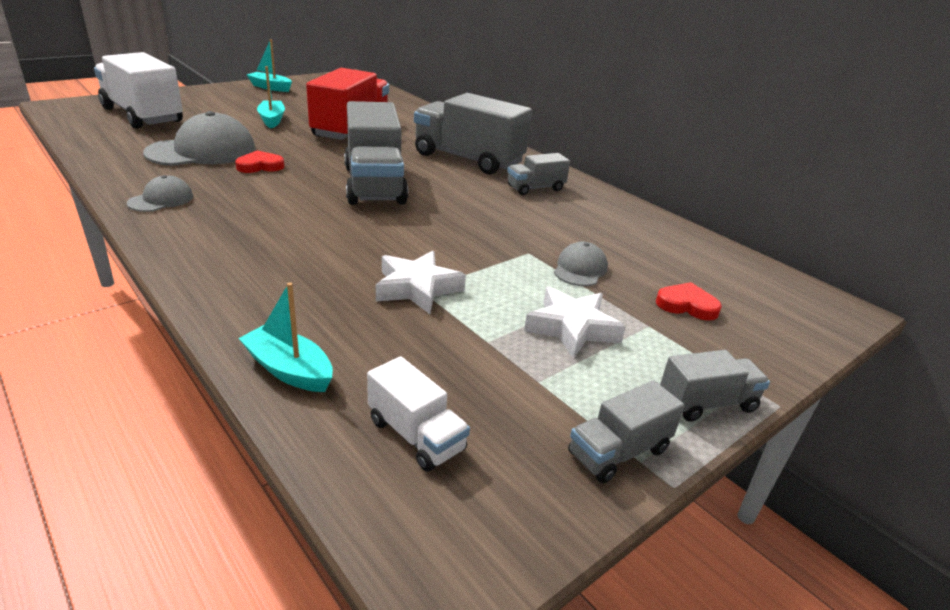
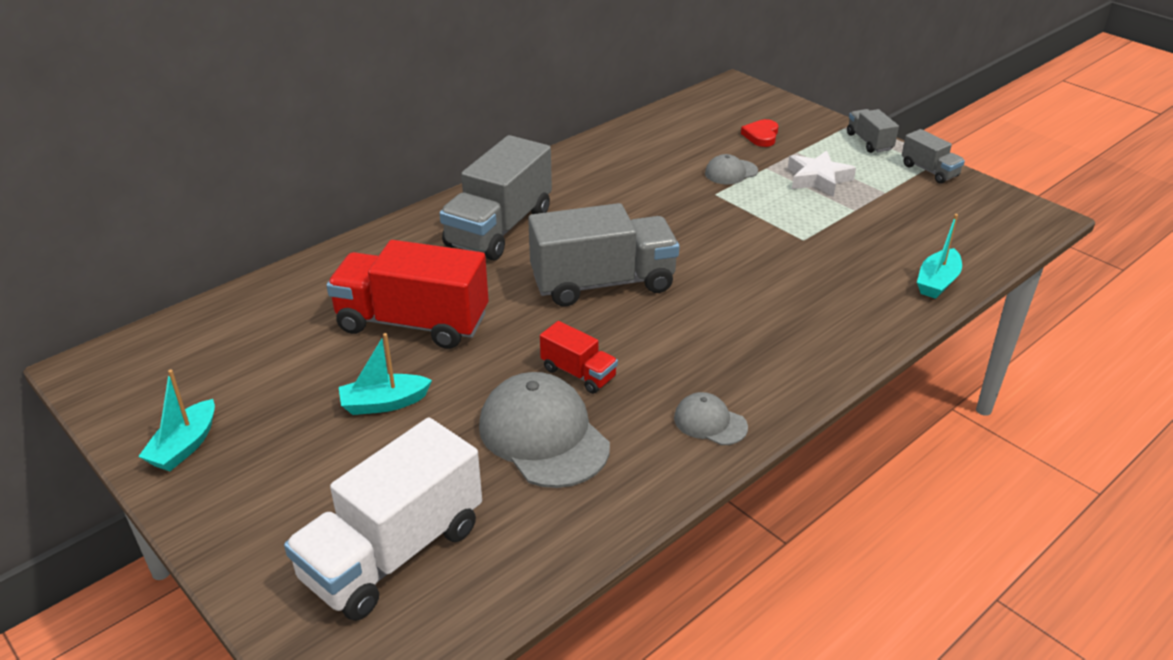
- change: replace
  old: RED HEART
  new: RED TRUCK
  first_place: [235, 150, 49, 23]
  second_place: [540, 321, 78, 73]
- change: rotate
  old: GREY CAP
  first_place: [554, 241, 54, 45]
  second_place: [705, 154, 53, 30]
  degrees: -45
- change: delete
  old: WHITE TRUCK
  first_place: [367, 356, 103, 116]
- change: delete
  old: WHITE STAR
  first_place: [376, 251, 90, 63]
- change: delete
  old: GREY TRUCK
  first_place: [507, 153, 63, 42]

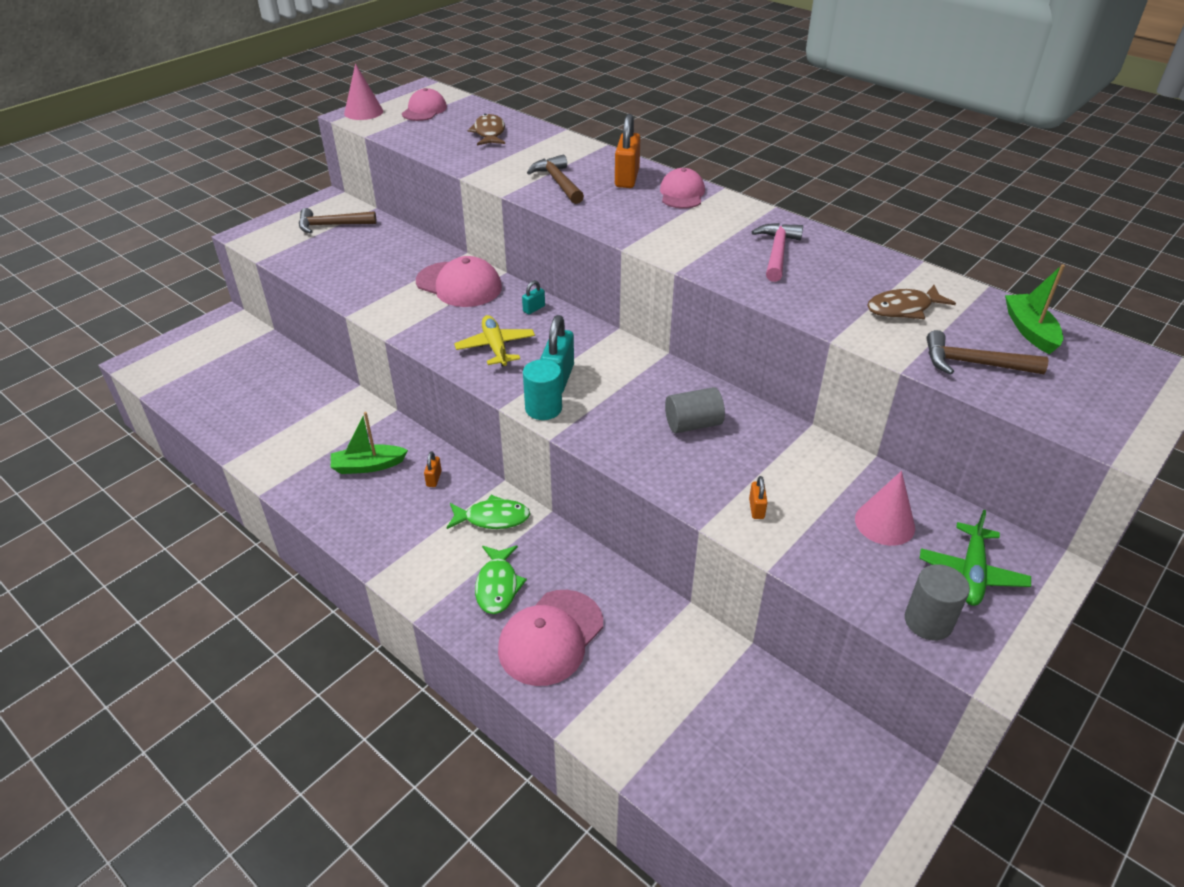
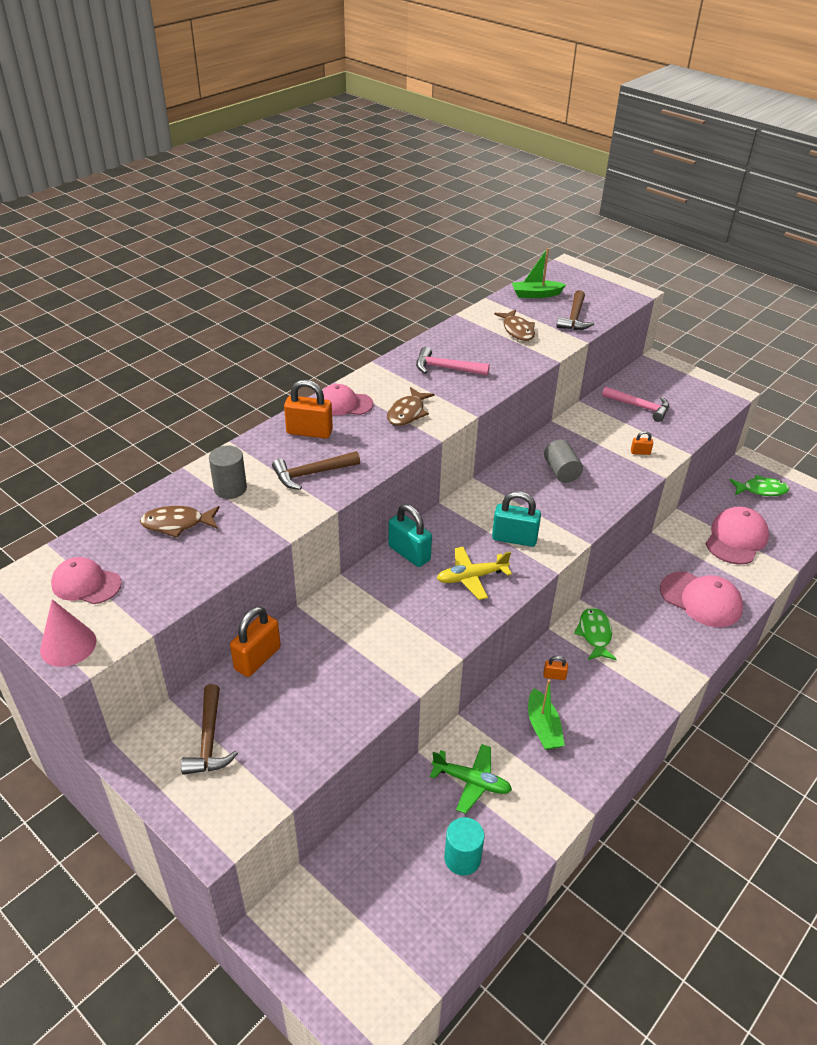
- change: move
  old: GREY CYLINDER
  first_place: [905, 564, 65, 76]
  second_place: [209, 446, 38, 53]
- change: insert
  new: ORANGE PADLOCK
  second_place: [230, 606, 51, 71]
- change: insert
  new: BROWN FISH
  second_place: [387, 387, 48, 39]
- change: resize
  old: TURQUOISE PADLOCK
  first_place: [522, 280, 23, 34]
  second_place: [388, 504, 44, 63]
  factor: 2.04
- change: move
  old: GREEN PLANE
  first_place: [920, 510, 111, 96]
  second_place: [430, 744, 82, 70]
- change: move
  old: TURQUOISE CYLINDER
  first_place: [523, 359, 39, 61]
  second_place: [444, 817, 41, 58]
- change: replace
  old: PINK CONE
  new: PINK HAMMER
  first_place: [855, 471, 60, 75]
  second_place: [602, 386, 67, 36]
- change: move
  old: PINK CAP
  first_place: [416, 256, 86, 51]
  second_place: [706, 507, 63, 58]
- change: move
  old: GREEN FISH
  first_place: [475, 546, 52, 68]
  second_place: [730, 475, 59, 21]

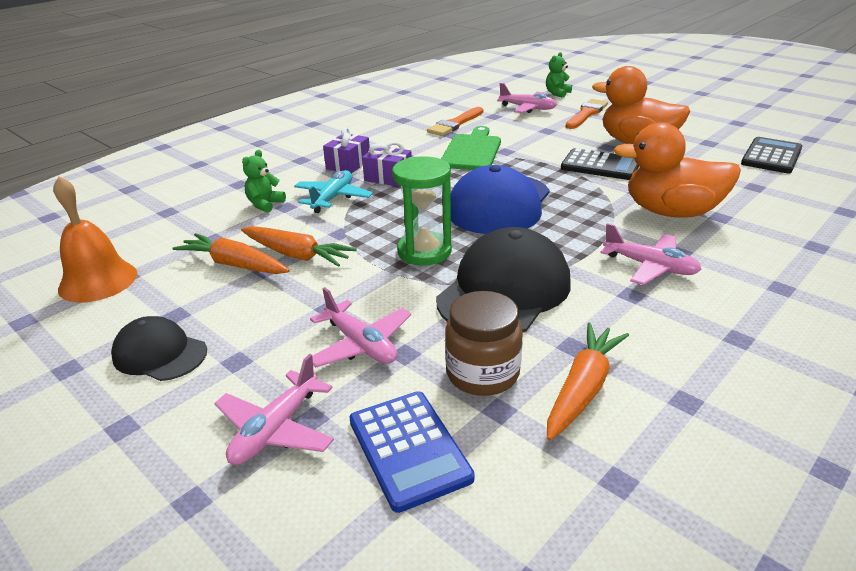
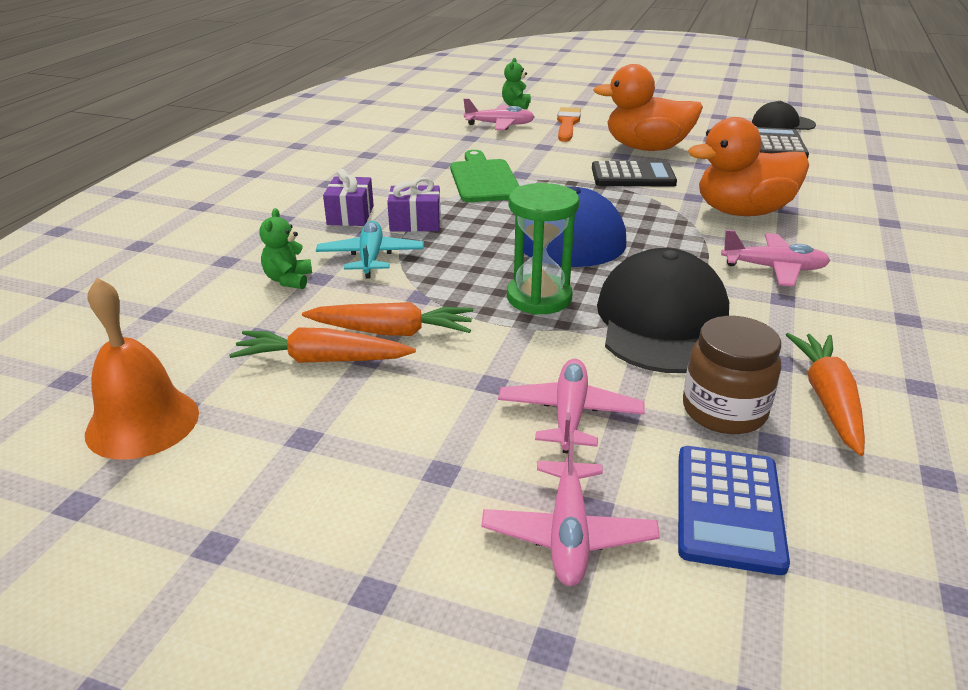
- change: rotate
  old: PINK PLANE
  first_place: [310, 287, 101, 80]
  second_place: [498, 359, 147, 94]
  degrees: -105
- change: rotate
  old: BLUE CALCULATOR
  first_place: [349, 391, 126, 122]
  second_place: [678, 446, 112, 129]
  degrees: 60
- change: move
  old: BLACK CAP
  first_place: [111, 316, 96, 65]
  second_place: [752, 101, 64, 29]
- change: delete
  old: ORANGE BRUSH
  first_place: [427, 107, 56, 29]

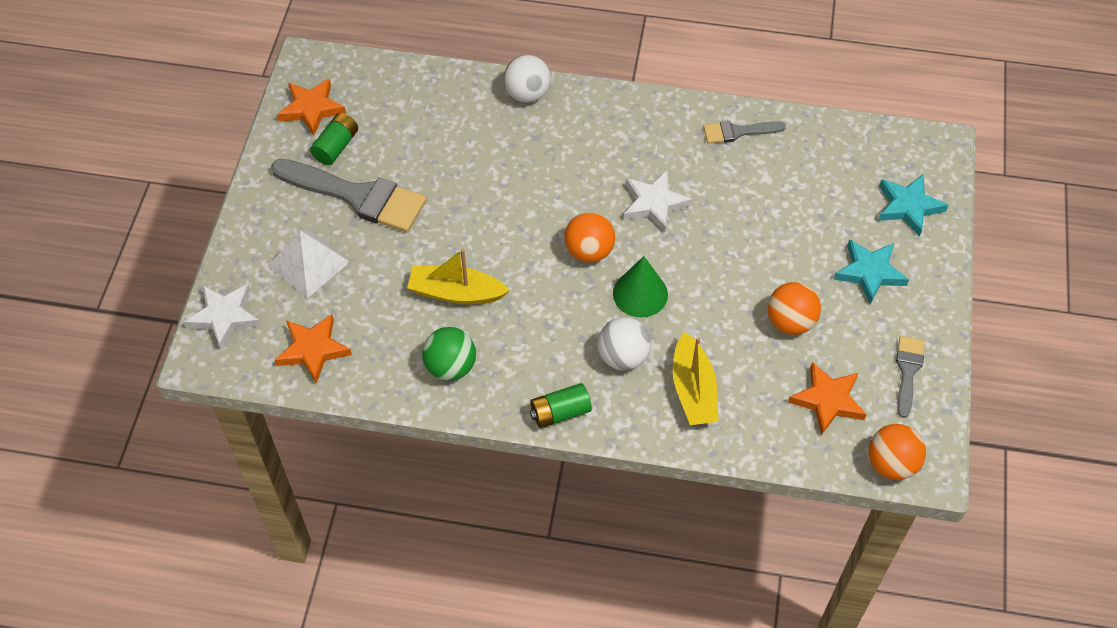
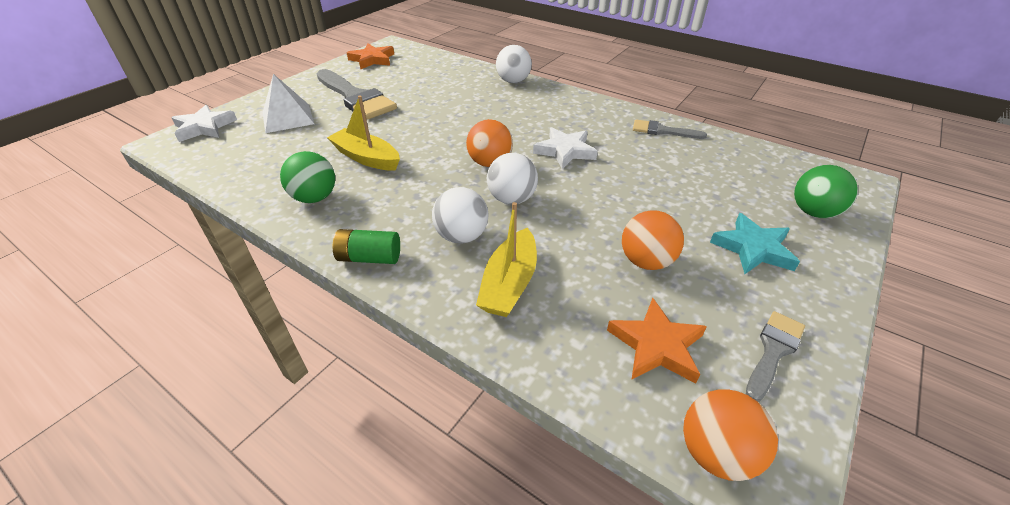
- change: replace
  old: GREEN CONE
  new: WHITE BALL
  first_place: [613, 256, 55, 62]
  second_place: [487, 153, 51, 52]
- change: replace
  old: TURQUOISE STAR
  new: GREEN BALL
  first_place: [878, 174, 70, 63]
  second_place: [794, 165, 64, 53]
- change: delete
  old: ORANGE STAR
  first_place: [275, 314, 77, 70]
- change: delete
  old: GREEN BATTERY
  first_place: [310, 113, 48, 52]

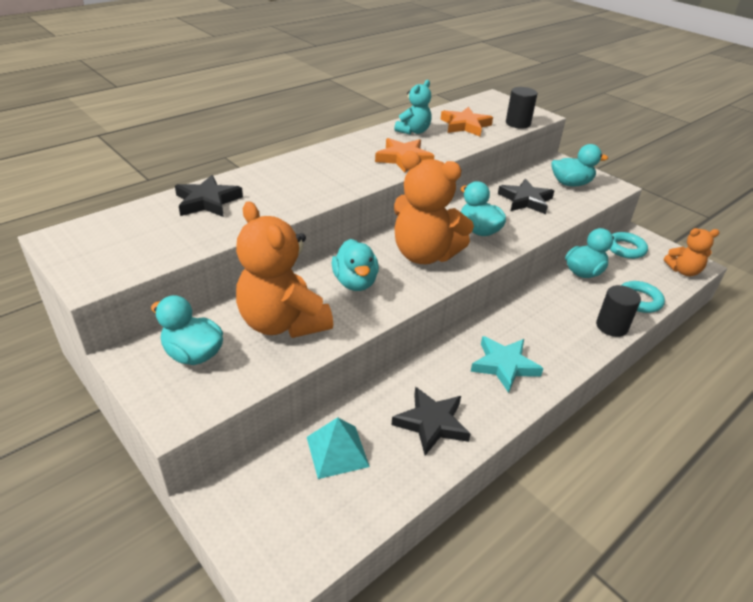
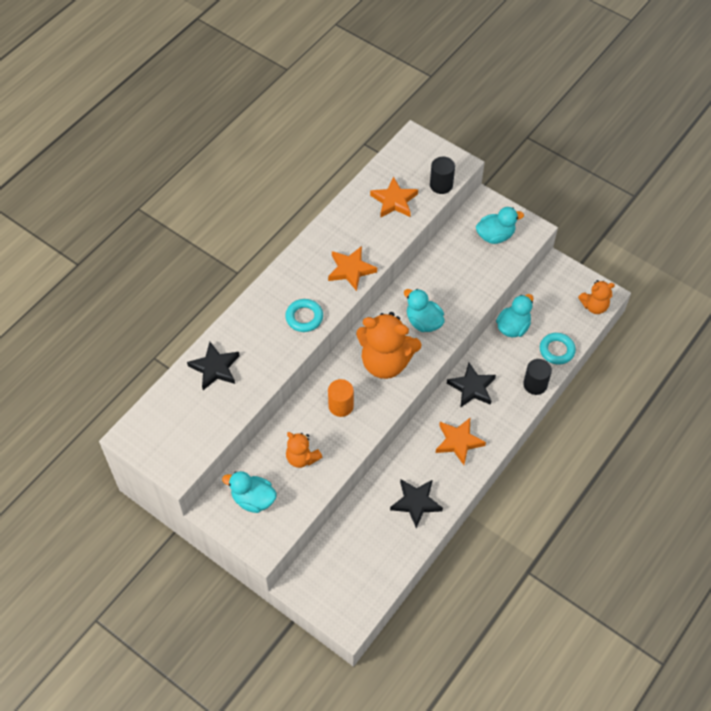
- change: move
  old: TURQUOISE RING
  first_place: [609, 232, 39, 27]
  second_place: [285, 299, 38, 33]
- change: resize
  old: ORANGE TEDDY BEAR
  first_place: [236, 201, 97, 137]
  second_place: [286, 432, 36, 36]
  factor: 0.54
- change: replace
  old: TURQUOISE DUCK
  new: ORANGE CYLINDER
  first_place: [332, 239, 47, 52]
  second_place: [328, 379, 26, 38]
- change: recolor
  old: TURQUOISE STAR
  new: ORANGE STAR
  first_place: [471, 336, 73, 57]
  second_place: [436, 418, 50, 47]
- change: move
  old: BLACK STAR
  first_place: [498, 179, 56, 35]
  second_place: [447, 362, 49, 46]
- change: delete
  old: TURQUOISE PYRAMID
  first_place: [307, 417, 63, 62]
- change: delete
  old: TURQUOISE TEDDY BEAR
  first_place: [394, 80, 38, 54]

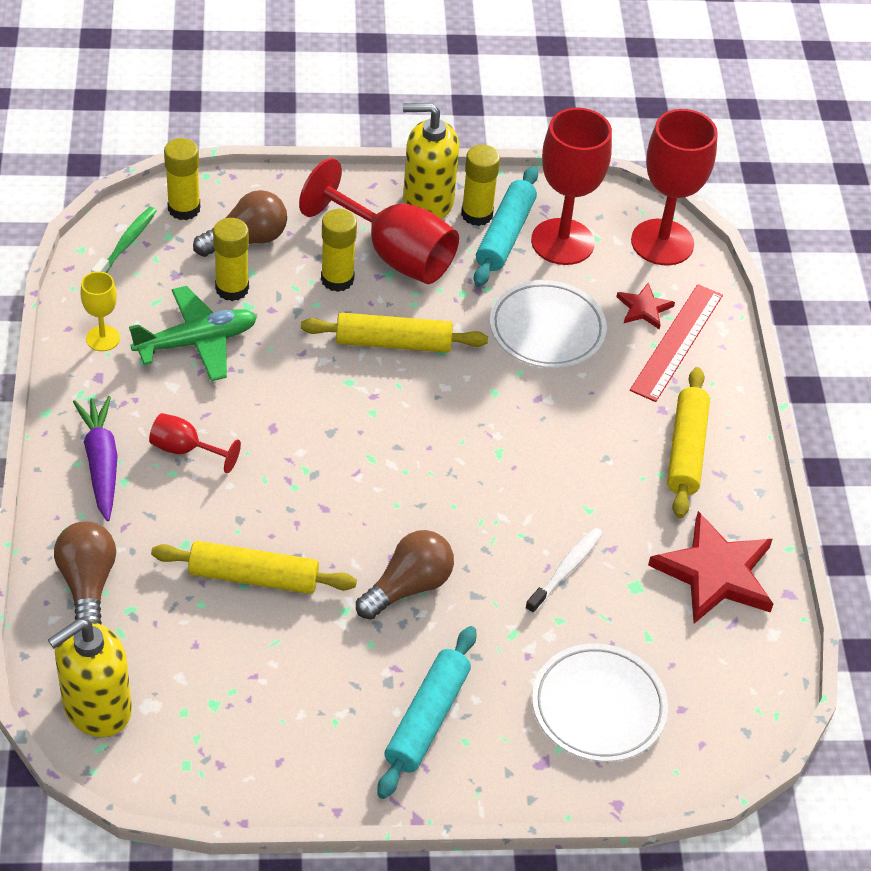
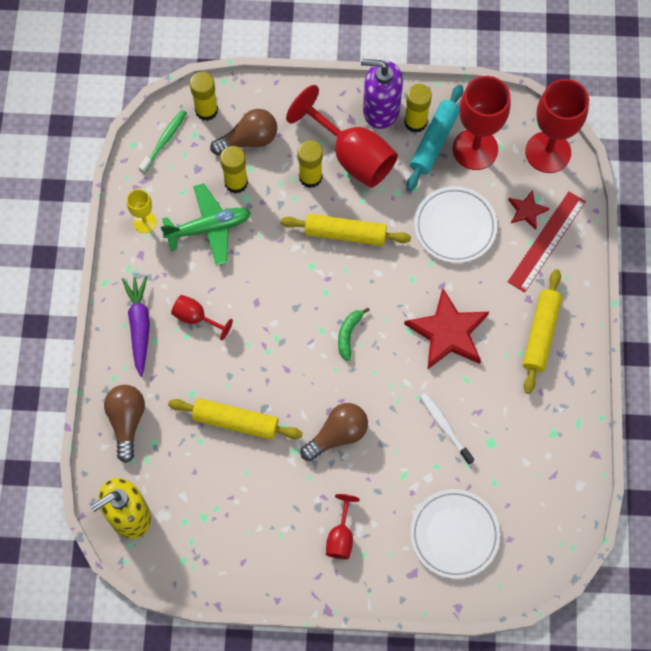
- change: replace
  old: TURQUOISE ROLLING PIN
  new: RED GOBLET
  first_place: [377, 626, 100, 173]
  second_place: [326, 494, 34, 65]
- change: insert
  new: GREEN BANANA
  second_place: [338, 308, 32, 53]
- change: recolor
  old: YELLOW SOAP DISPENSER
  new: PURPLE SOAP DISPENSER
  first_place: [403, 103, 56, 116]
  second_place: [361, 59, 42, 70]
- change: move
  old: RED STAR
  first_place: [648, 511, 125, 113]
  second_place: [404, 288, 85, 82]
- change: rotate
  old: WHITE TOOTHBRUSH
  first_place: [525, 527, 78, 87]
  second_place: [420, 393, 54, 72]
  degrees: -75

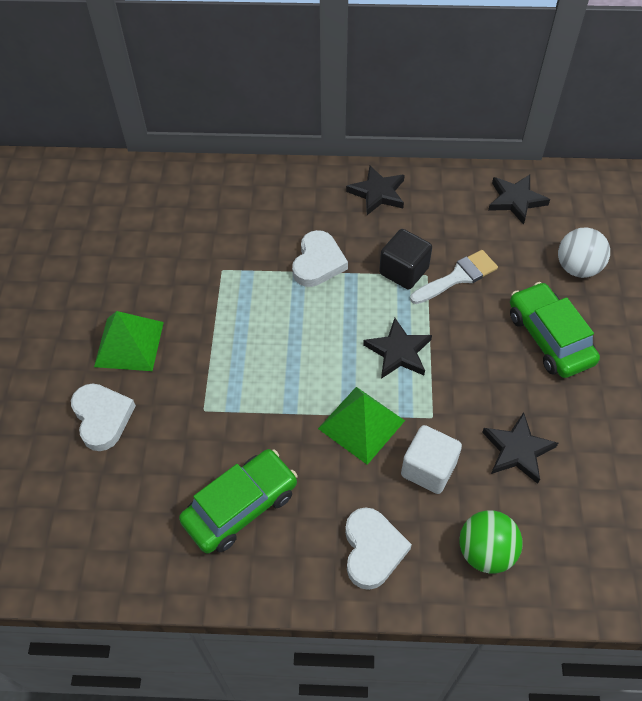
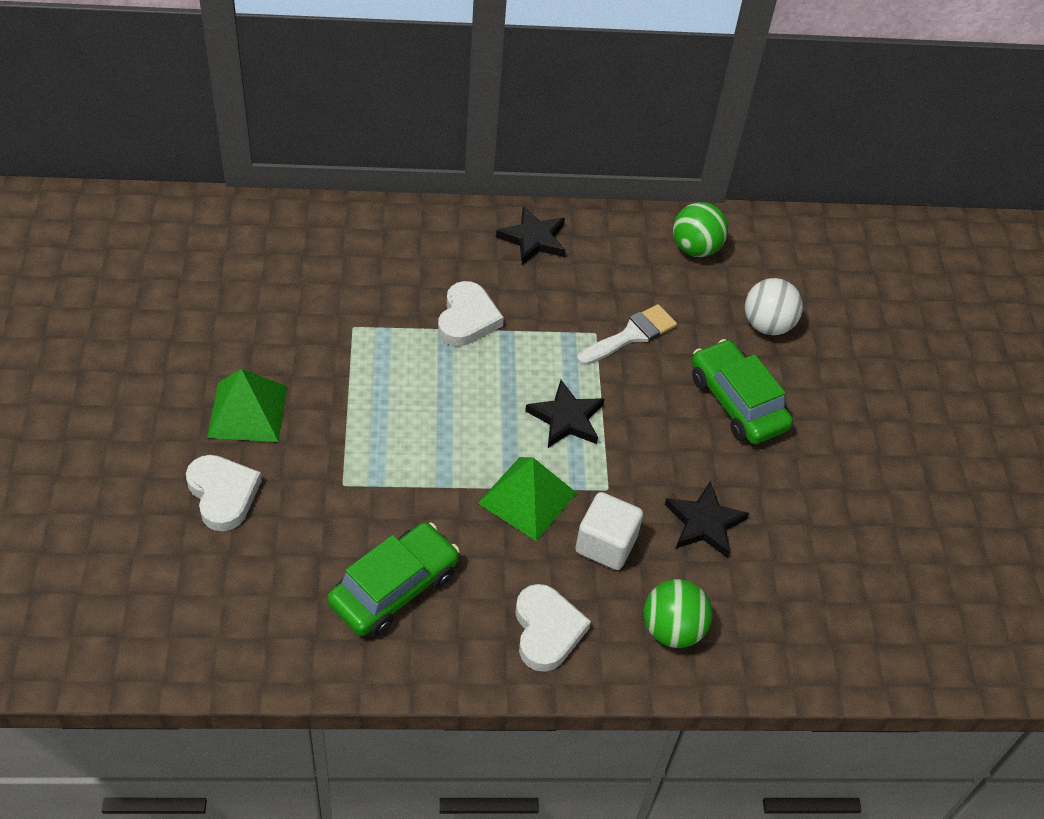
- change: replace
  old: BLACK STAR
  new: GREEN BALL
  first_place: [488, 175, 62, 50]
  second_place: [673, 202, 55, 55]
- change: delete
  old: BLACK CUBE
  first_place: [379, 229, 53, 60]

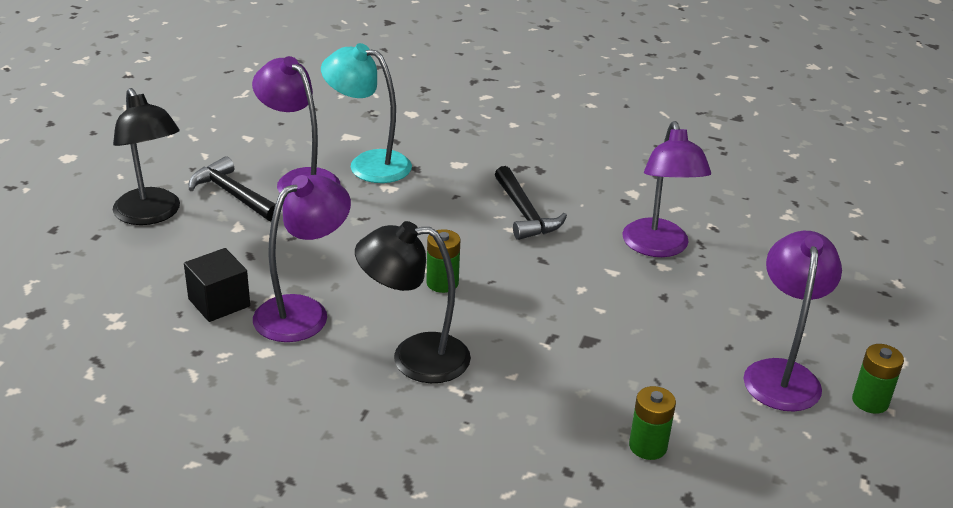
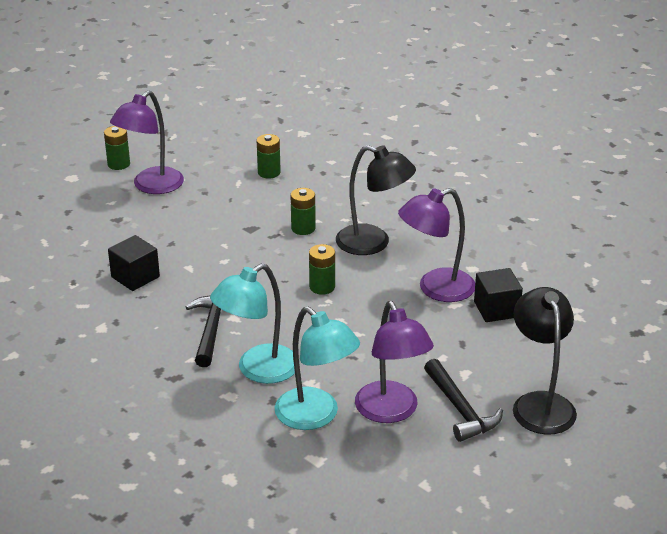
- change: replace
  old: PURPLE LAMP
  new: BLACK CUBE
  first_place: [622, 121, 89, 136]
  second_place: [108, 235, 52, 56]
- change: insert
  new: TURQUOISE LAMP
  second_place: [210, 263, 90, 121]
- change: insert
  new: GREEN BATTERY
  second_place: [291, 188, 25, 47]

